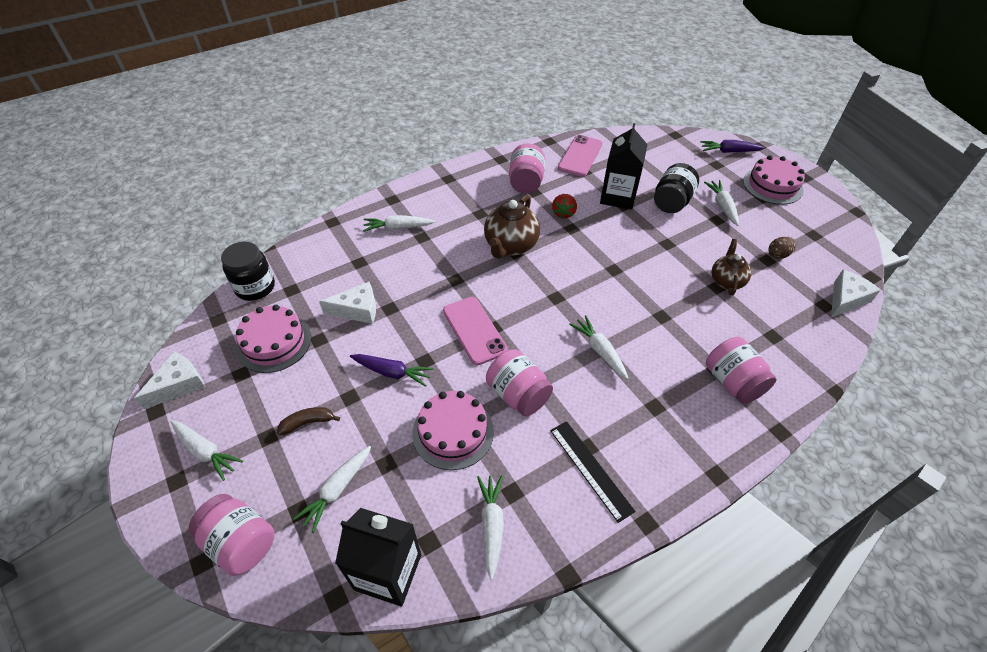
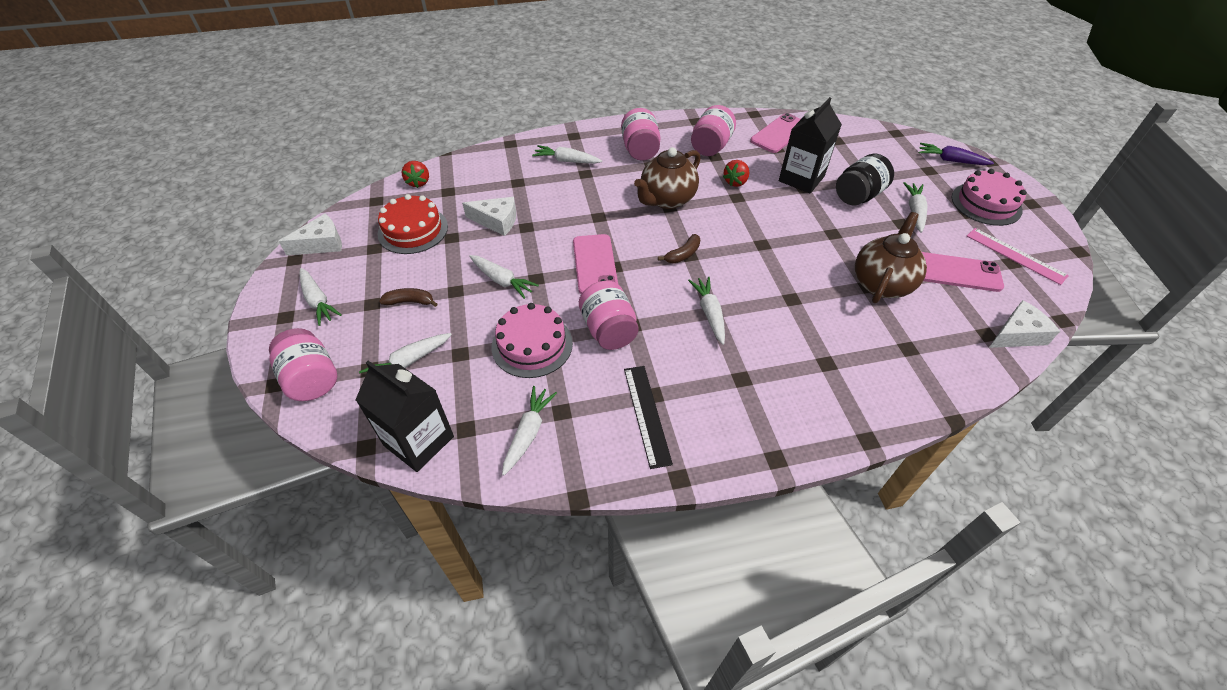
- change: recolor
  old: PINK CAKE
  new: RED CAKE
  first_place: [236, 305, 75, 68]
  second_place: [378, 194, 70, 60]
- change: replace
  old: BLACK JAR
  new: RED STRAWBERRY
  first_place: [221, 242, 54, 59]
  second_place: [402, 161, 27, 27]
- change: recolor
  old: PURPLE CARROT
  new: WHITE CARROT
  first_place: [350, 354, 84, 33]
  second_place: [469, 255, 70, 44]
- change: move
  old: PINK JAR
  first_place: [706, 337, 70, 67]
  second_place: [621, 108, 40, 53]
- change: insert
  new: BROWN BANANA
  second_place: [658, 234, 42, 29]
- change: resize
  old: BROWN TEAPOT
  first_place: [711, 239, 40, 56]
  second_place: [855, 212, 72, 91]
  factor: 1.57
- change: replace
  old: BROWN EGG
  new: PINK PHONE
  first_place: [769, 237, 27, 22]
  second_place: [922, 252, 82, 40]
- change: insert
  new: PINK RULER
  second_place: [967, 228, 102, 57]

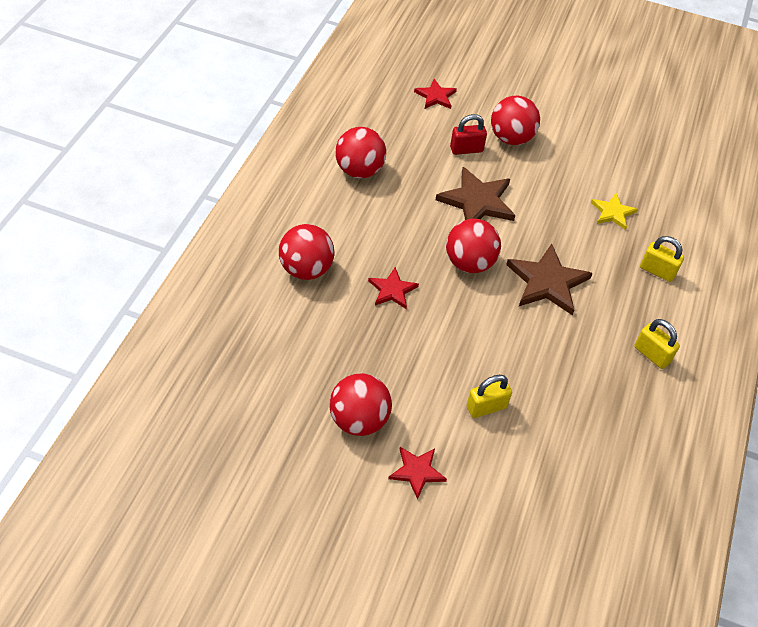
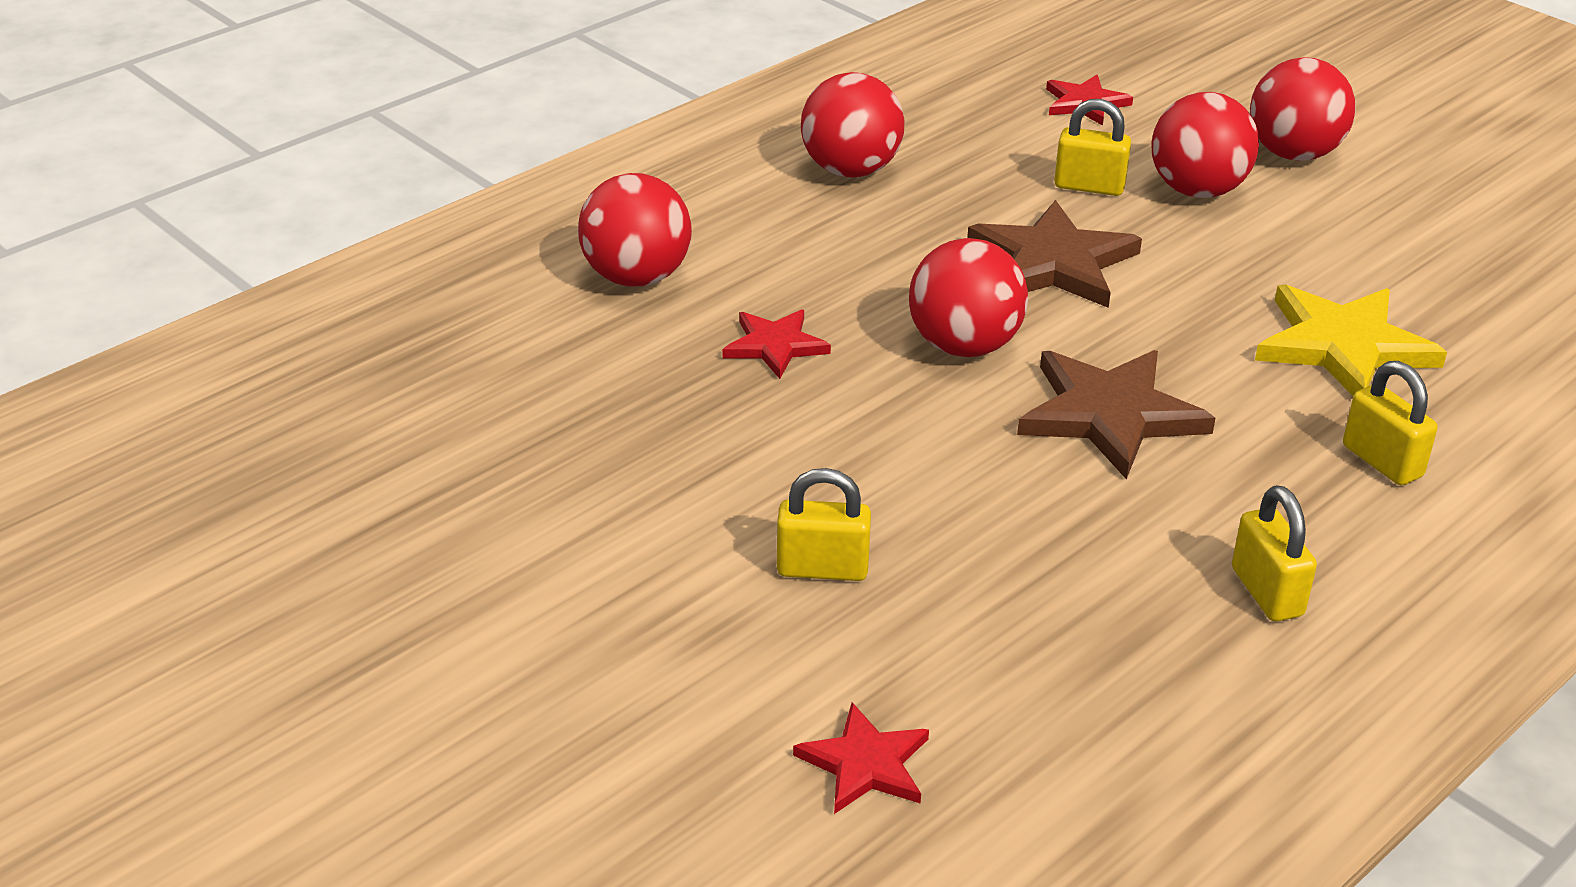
- change: move
  old: RED STAR
  first_place: [388, 447, 59, 53]
  second_place: [793, 702, 136, 112]
- change: recolor
  old: RED PADLOCK
  new: YELLOW PADLOCK
  first_place: [450, 114, 37, 41]
  second_place: [1054, 99, 77, 97]
- change: move
  old: RED BALL
  first_place: [329, 373, 63, 63]
  second_place: [1250, 57, 105, 104]
- change: resize
  old: YELLOW STAR
  first_place: [591, 193, 47, 37]
  second_place: [1255, 285, 192, 111]
  factor: 1.72

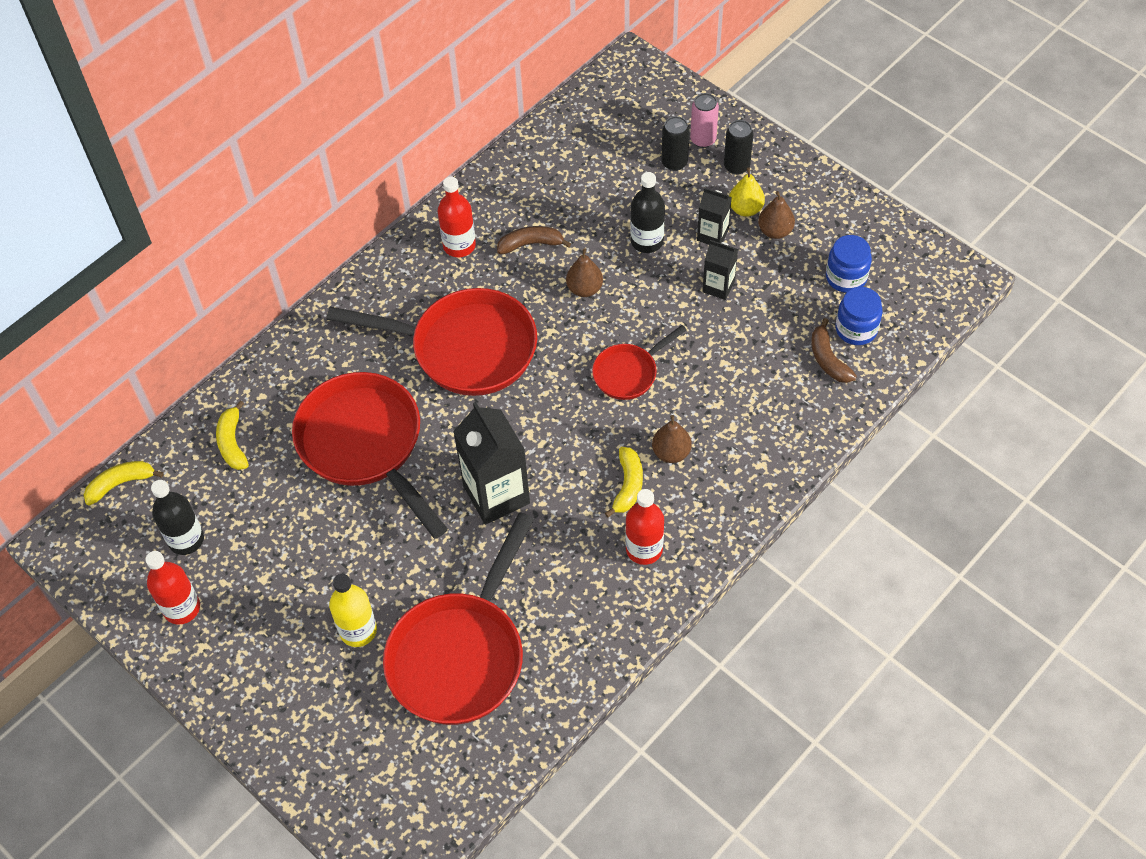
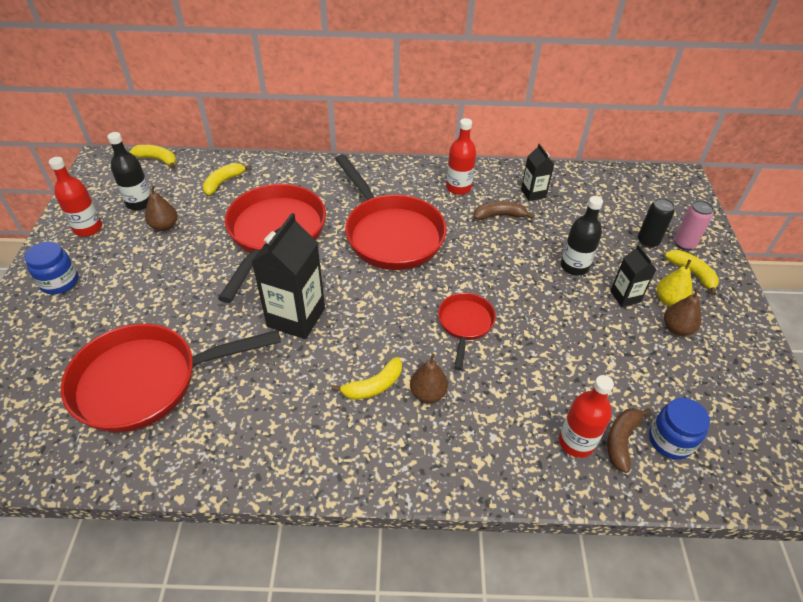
- change: move
  old: BLUE JAR
  first_place: [826, 235, 46, 58]
  second_place: [25, 241, 53, 53]
- change: move
  old: BROWN PEAR
  first_place: [566, 249, 37, 48]
  second_place: [145, 185, 32, 46]
- change: rotate
  old: RED PAN
  first_place: [592, 325, 95, 75]
  second_place: [438, 293, 58, 77]
  degrees: 90
- change: rotate
  old: BROWN BANANA
  first_place: [497, 226, 74, 28]
  second_place: [474, 201, 60, 19]
  degrees: -45
- change: move
  old: BLACK CARTON
  first_place: [702, 240, 36, 60]
  second_place: [521, 144, 33, 57]
- change: move
  old: RED BOTTLE
  first_place: [625, 489, 39, 76]
  second_place: [559, 375, 55, 83]
- change: replace
  old: BLACK CAN
  new: YELLOW BANANA
  first_place: [724, 120, 29, 55]
  second_place: [665, 250, 54, 46]
- change: delete
  old: YELLOW BOTTLE
  first_place: [329, 574, 48, 73]

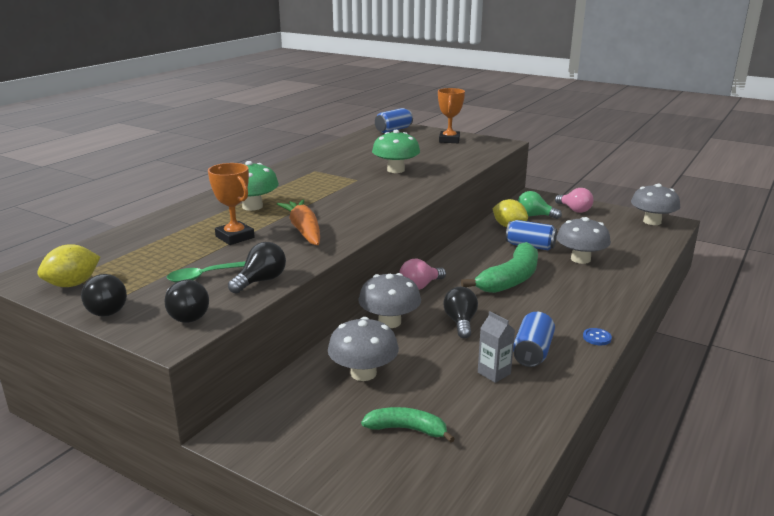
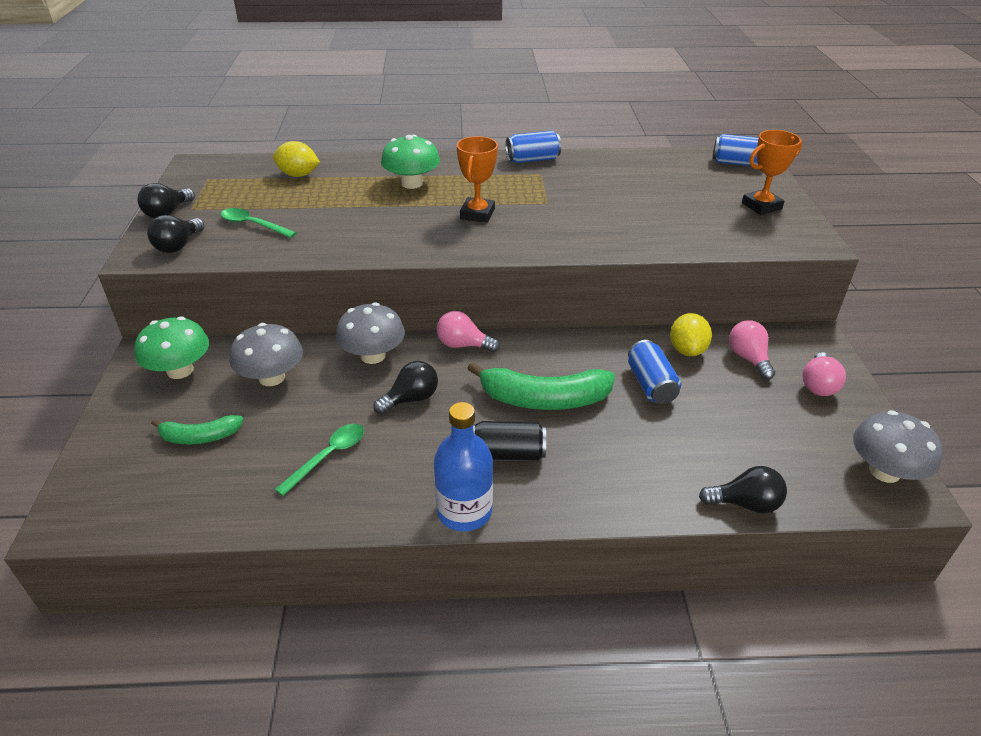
- change: move
  old: GREEN MUSHROOM
  first_place: [372, 130, 48, 43]
  second_place: [135, 316, 74, 63]
- change: rotate
  old: GREEN BANANA
  first_place: [361, 407, 94, 36]
  second_place: [151, 415, 92, 29]
  degrees: 105
- change: move
  old: YELLOW LEMON
  first_place: [37, 244, 63, 43]
  second_place: [273, 141, 47, 36]
- change: replace
  old: GREY CARTON
  new: GREEN SPOON
  first_place: [478, 311, 37, 72]
  second_place: [274, 424, 90, 72]
- change: replace
  old: BLUE BUTTON
  new: BLUE BOTTLE
  first_place: [583, 328, 29, 17]
  second_place: [434, 402, 59, 129]
- change: move
  old: ORANGE TROPHY
  first_place: [208, 163, 47, 82]
  second_place: [456, 136, 42, 87]
- change: insert
  new: BLACK CAN
  second_place: [473, 421, 73, 41]
- change: move
  old: BLUE CAN
  first_place: [513, 312, 42, 55]
  second_place: [506, 131, 55, 32]
- change: move
  old: BLACK LIGHT BULB
  first_place: [228, 242, 58, 52]
  second_place: [699, 466, 88, 47]
- change: recolor
  old: GREEN LIGHT BULB
  new: PINK LIGHT BULB
  first_place: [518, 191, 44, 28]
  second_place: [729, 320, 46, 60]
- change: delete
  old: ORANGE CARROT
  first_place: [277, 200, 43, 45]
- change: delete
  old: GREY MUSHROOM
  first_place: [556, 217, 55, 47]

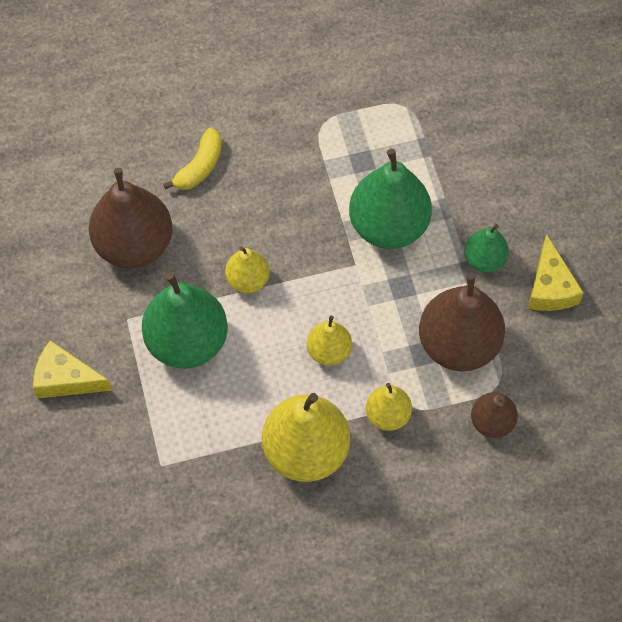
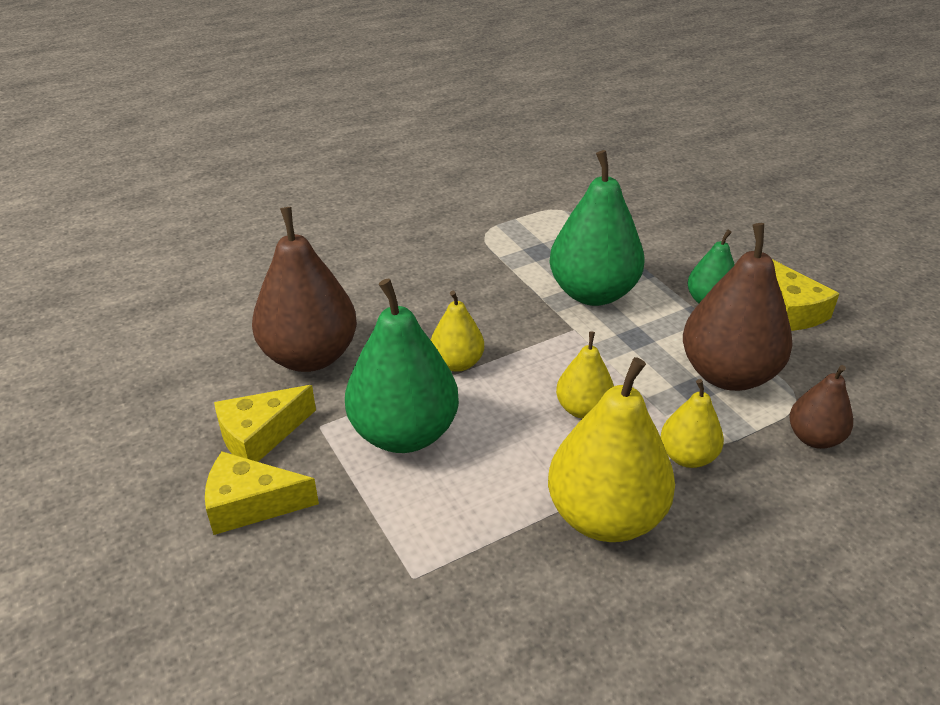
- change: insert
  new: YELLOW CHEESE
  second_place: [214, 385, 102, 77]
- change: delete
  old: YELLOW BANANA
  first_place: [163, 128, 59, 62]

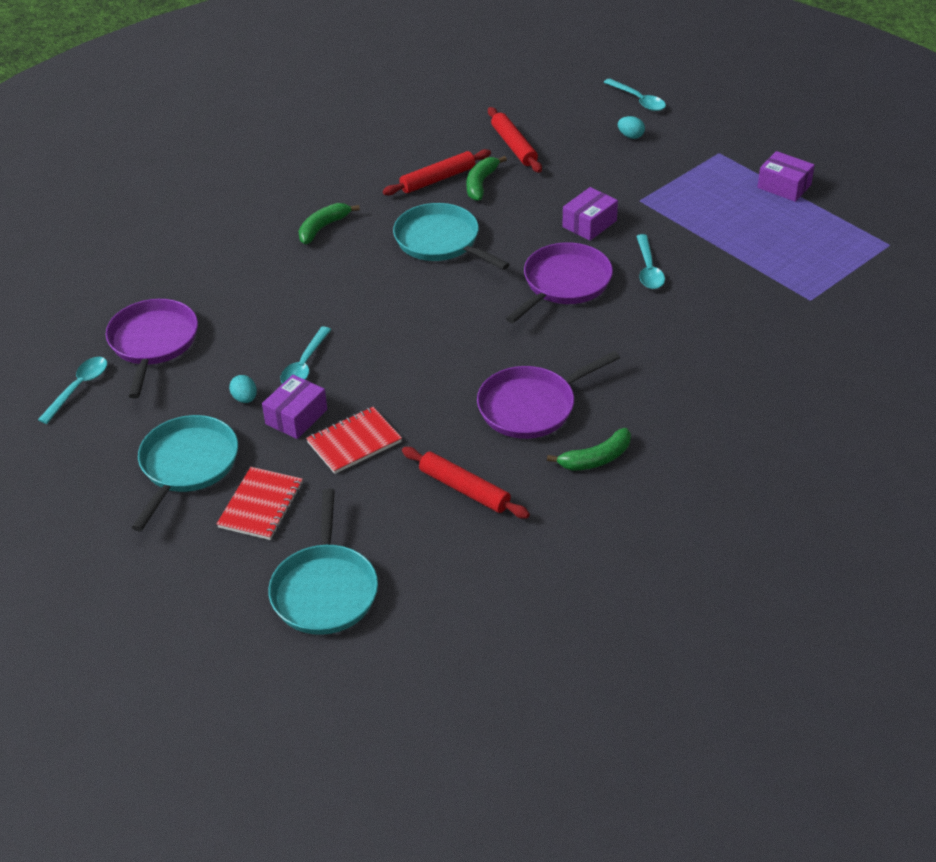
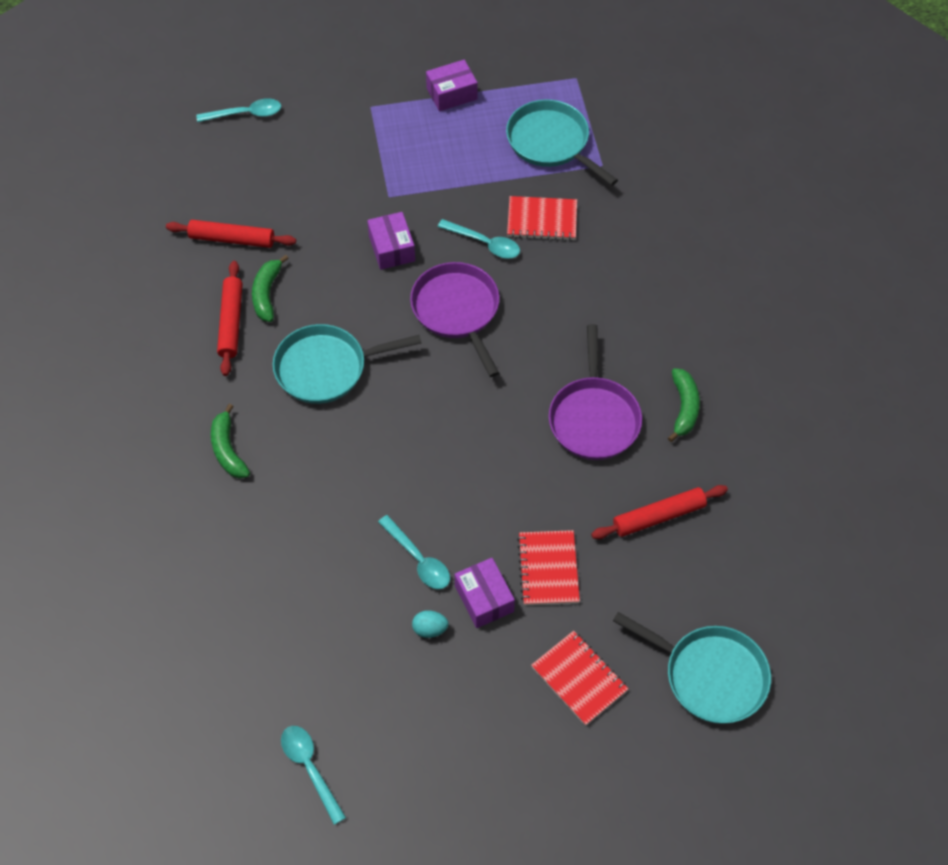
- change: rotate
  old: GREEN BANANA
  first_place: [466, 156, 41, 45]
  second_place: [252, 255, 37, 67]
  degrees: 45
- change: move
  old: TURQUOISE PAN
  first_place: [131, 415, 107, 116]
  second_place: [506, 99, 112, 87]
- change: insert
  new: RED NOTEBOOK
  second_place: [507, 196, 70, 45]
- change: delete
  old: PURPLE PAN
  first_place: [106, 299, 92, 100]
- change: delete
  old: TURQUOISE EGG
  first_place: [618, 116, 27, 23]

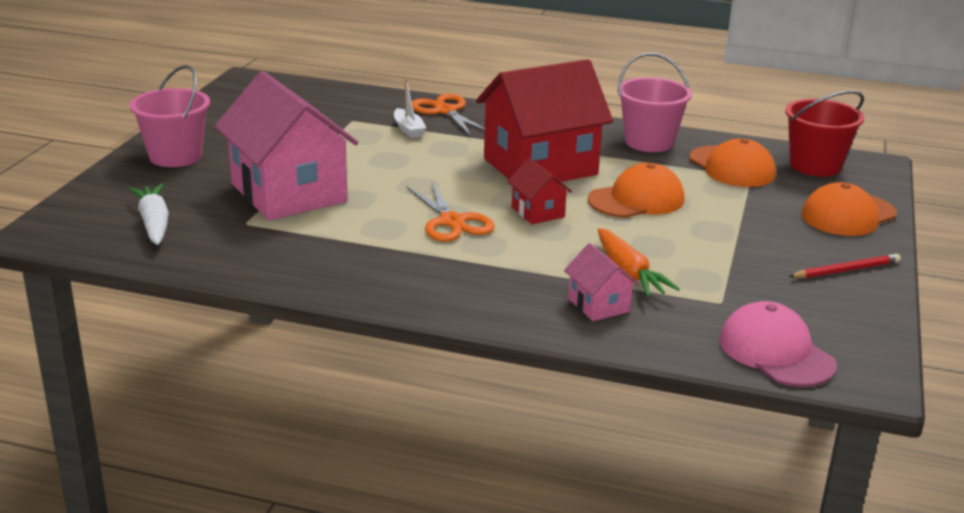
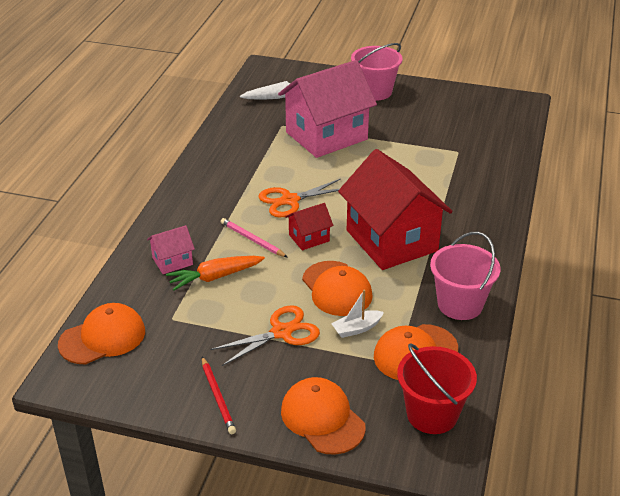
- change: recolor
  old: PINK CAP
  new: ORANGE CAP
  first_place: [719, 301, 118, 86]
  second_place: [58, 303, 87, 61]
- change: move
  old: ORANGE SCISSORS
  first_place: [412, 94, 73, 42]
  second_place: [211, 305, 109, 61]
- change: insert
  new: PINK PENCIL
  second_place: [221, 218, 66, 39]
- change: move
  old: WHITE BOAT
  first_place: [394, 79, 33, 59]
  second_place: [331, 290, 53, 48]

